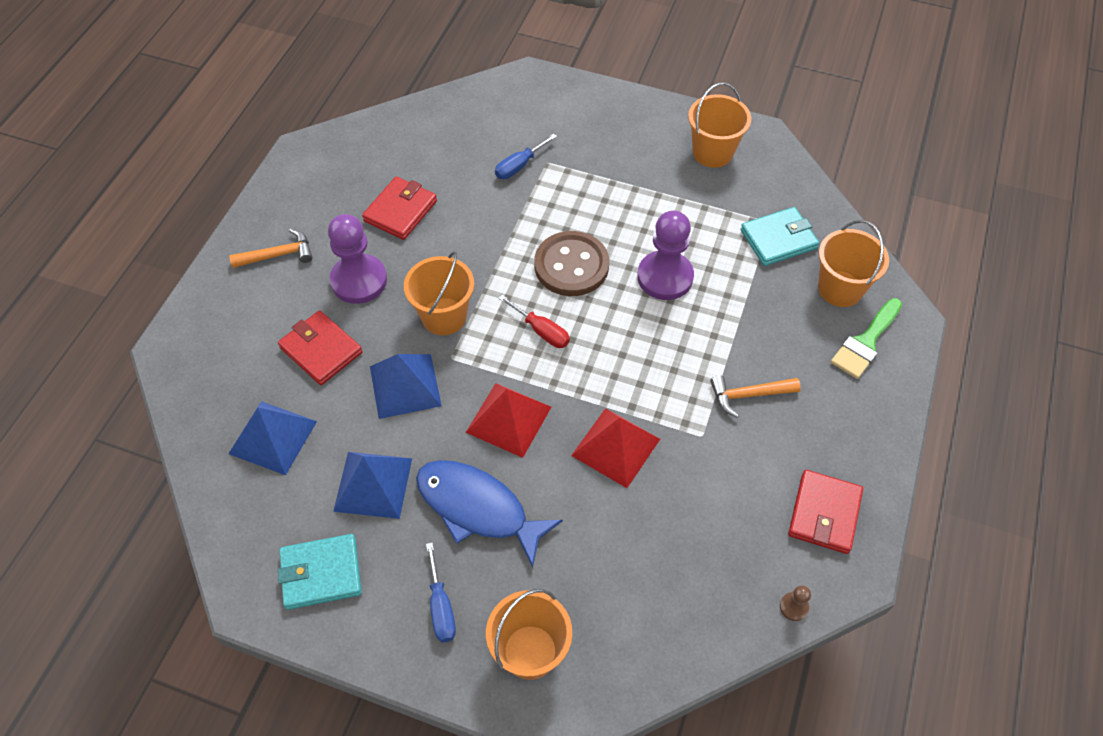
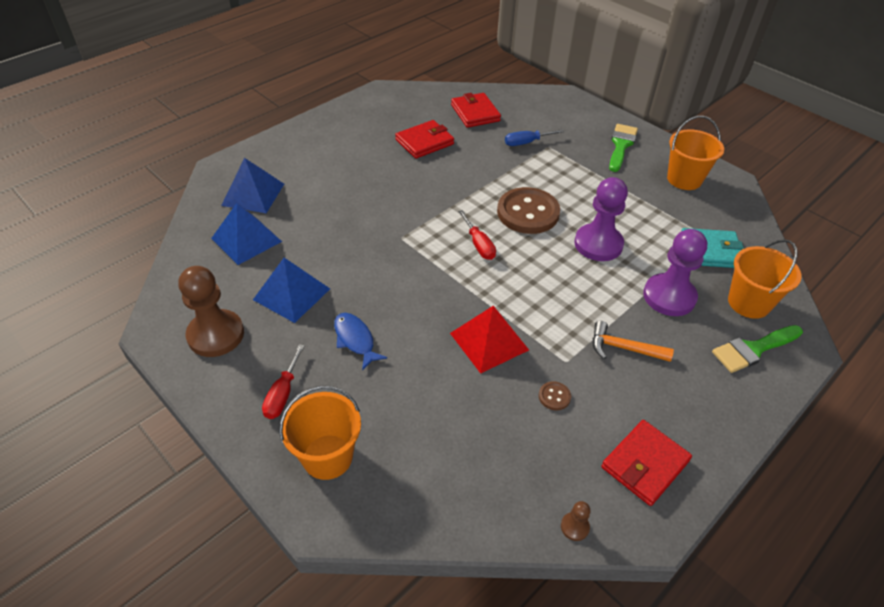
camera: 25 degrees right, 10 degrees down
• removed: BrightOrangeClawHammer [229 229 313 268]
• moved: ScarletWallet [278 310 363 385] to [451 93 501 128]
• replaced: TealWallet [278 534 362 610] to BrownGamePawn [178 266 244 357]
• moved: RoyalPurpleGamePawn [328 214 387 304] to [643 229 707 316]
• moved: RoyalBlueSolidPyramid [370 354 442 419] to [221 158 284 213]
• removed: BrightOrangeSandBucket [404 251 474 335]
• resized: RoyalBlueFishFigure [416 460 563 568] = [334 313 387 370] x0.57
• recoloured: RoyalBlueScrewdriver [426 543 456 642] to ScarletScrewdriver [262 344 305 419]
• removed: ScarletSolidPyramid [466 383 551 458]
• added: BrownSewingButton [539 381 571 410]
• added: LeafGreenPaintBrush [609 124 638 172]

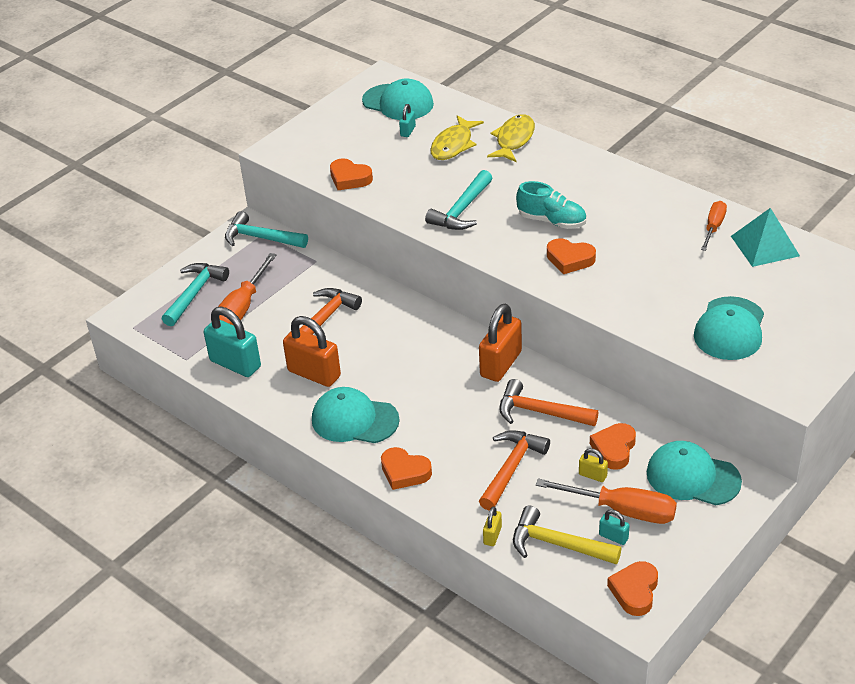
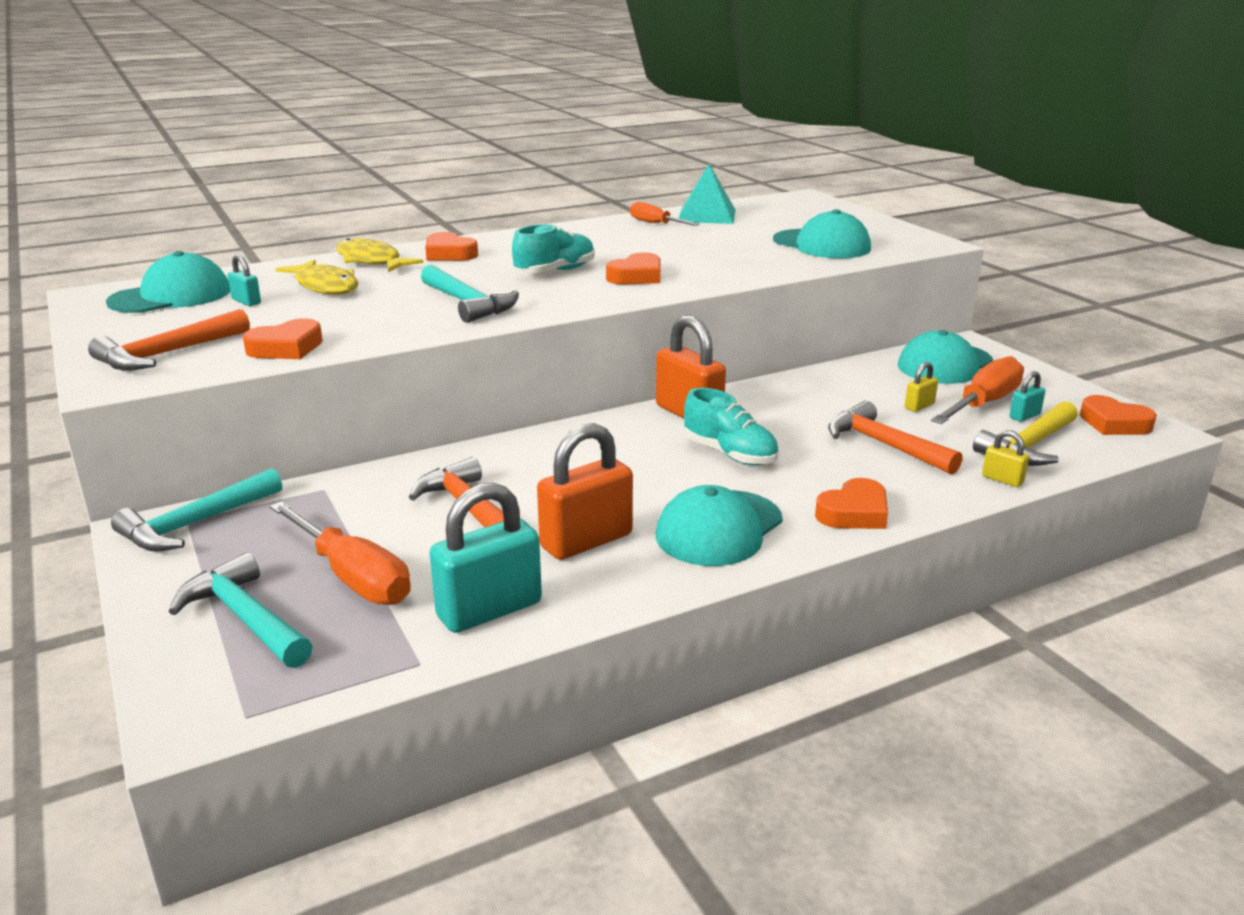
camera: 70 degrees left, 15 degrees down
• moved: BrightOrangeClawHammer [499 379 598 426] to [88 309 250 371]
• moved: BrightOrangeLoveHeart [590 423 636 470] to [425 232 478 261]
• added: TealSneaker [684 388 778 466]

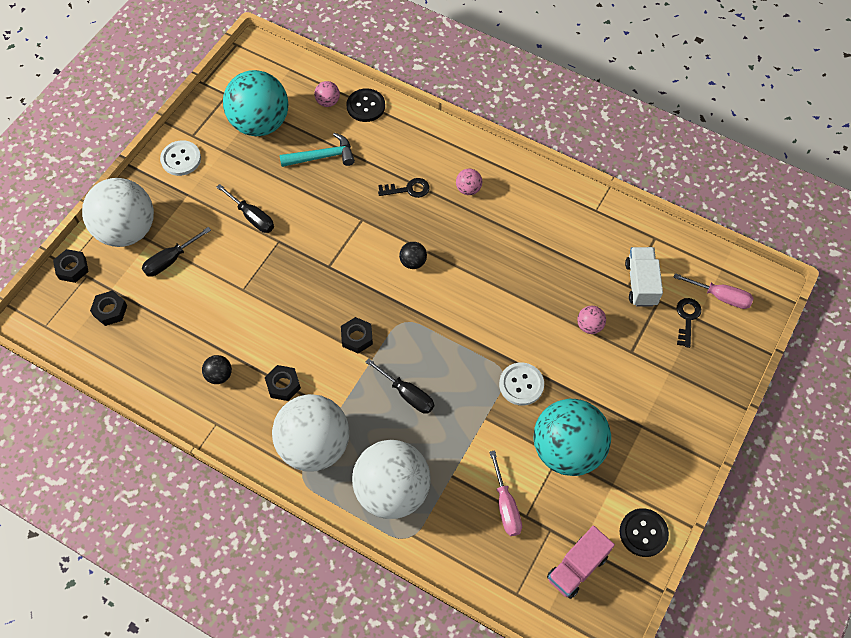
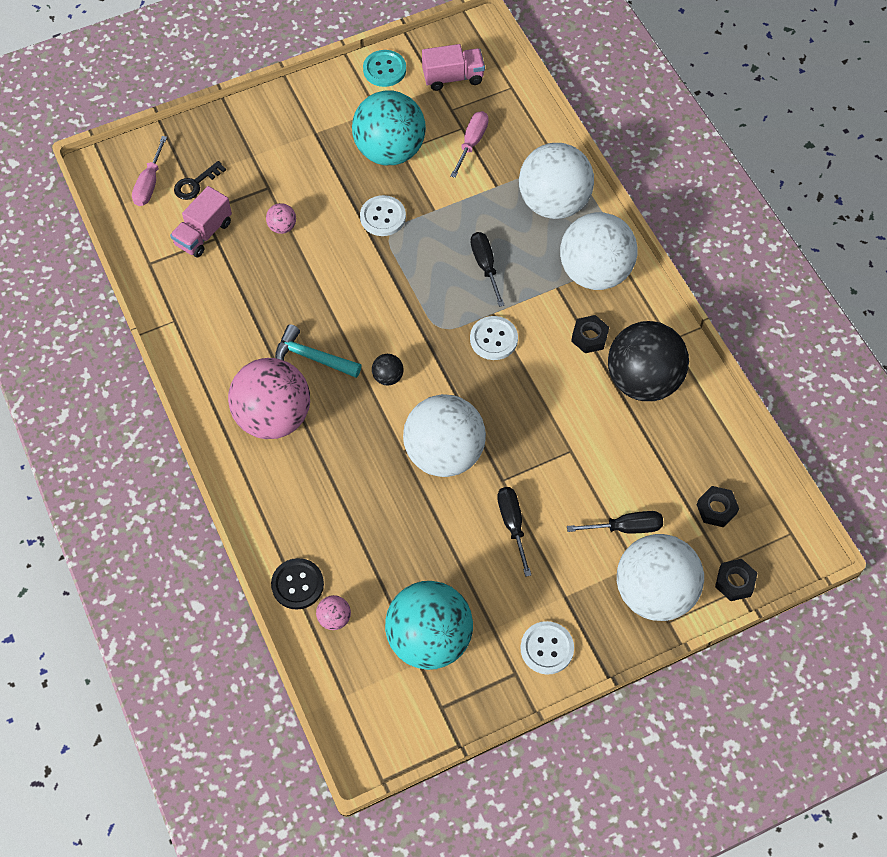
camera: 145 degrees left, 0 degrees up
• resized: BlackBall [202 355 232 384] = [608 321 689 401] x2.49
• moved: TealClawHammer [279 133 355 167] to [275 324 362 378]
• replaced: BlackNut [341 317 373 353] to SnowWhiteSewingButton [470 316 518 360]
• removed: BlackDoorKey [378 178 430 198]
• resized: RosyBall [456 169 482 195] = [228 358 310 439] x2.49
• recoloured: BlackSewingButton [620 508 669 557] to TealSewingButton [363 50 406 87]
• recoloured: SnowWhiteToyTruck [625 247 663 307] to RosyToyTruck [170 186 232 257]
• turned: RosyScrewdriver [673 273 754 309] = [132 136 167 206] 135 degrees counterclockwise
• added: SnowWhiteBall [403 394 486 477]

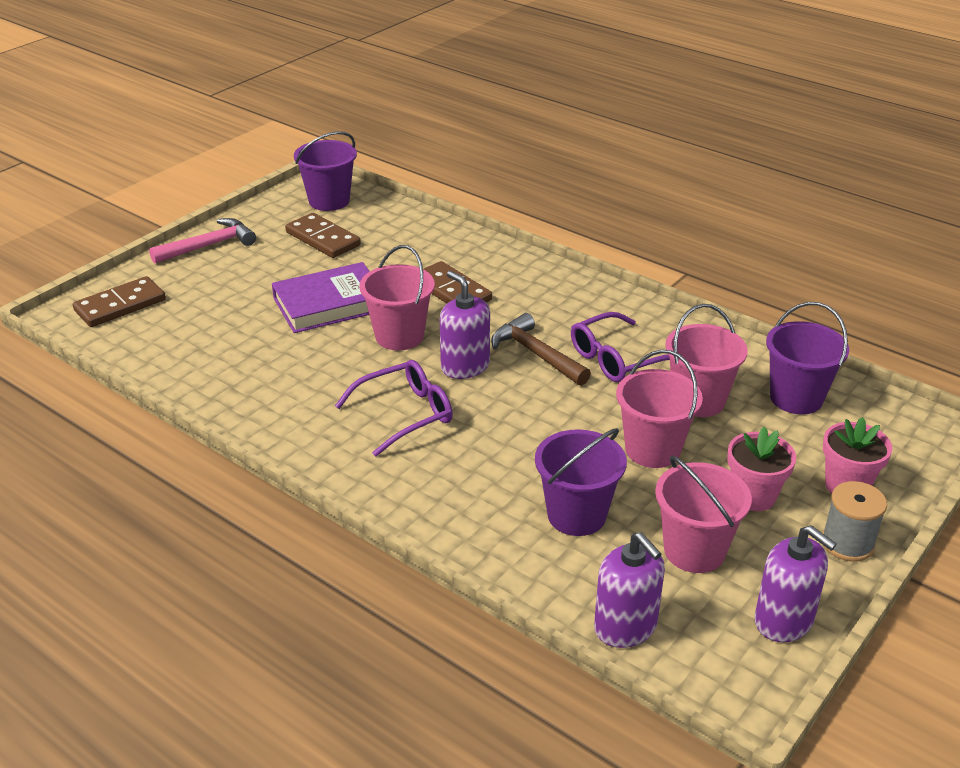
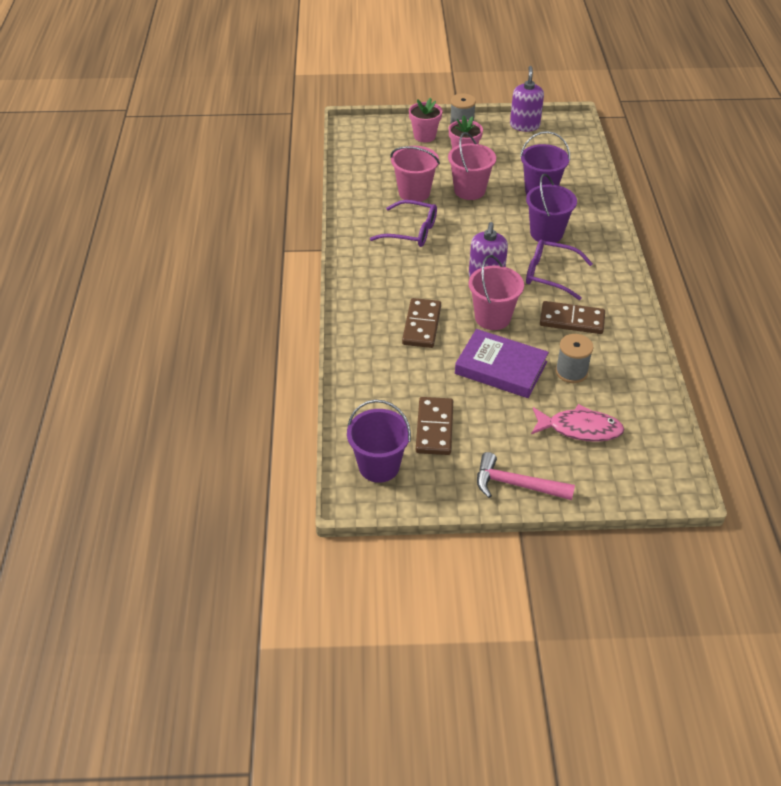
camera: 130 degrees left, 10 degrees up
• moved: BrownDomino [73 276 166 327] to [540 301 605 334]
• removed: BrownClawHammer [491 313 591 386]
• removed: RoyalPurpleSoapPump [594 532 665 648]
• removed: RosySandBucket [655 455 752 573]
• moved: RoyalPurpleSandBucket [766 302 849 414] to [526 174 577 243]
• added: RosyFishFigure [531 404 625 442]
• added: AshGreyBobbin [555 334 594 383]

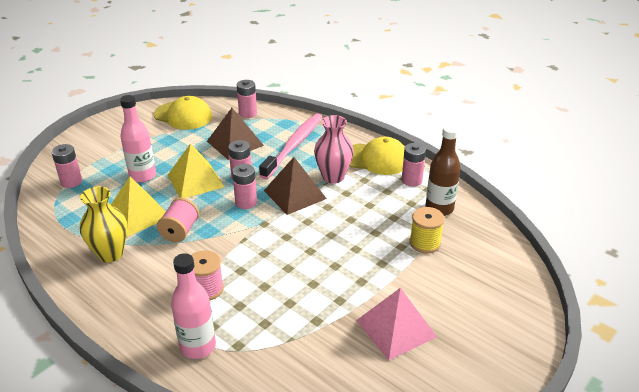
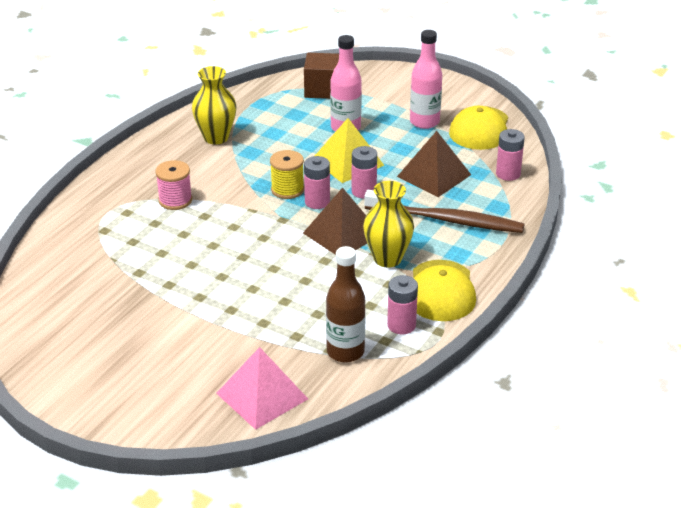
camera: 80 degrees right, 0 degrees up
• replaced: RosyBattery [51 144 82 188] to BrownSolidCube [304 53 339 99]
• removed: GoldenSolidPyramid [111 176 166 237]
• removed: RosyBobbin [157 198 199 242]
• moved: RosyBottle [171 253 216 359] to [410 30 442 129]
• recoloured: RosyToothBrush [259 113 322 179] to BrownToothBrush [364 190 525 233]
• recoloured: RosyTallVase [314 115 354 184] to GoldenTallVase [363 181 414 268]
• moved: RosySolidPyramid [356 288 437 360] to [216 347 308 430]
• moved: GoldenBobbin [410 207 445 253] to [270 150 304 199]

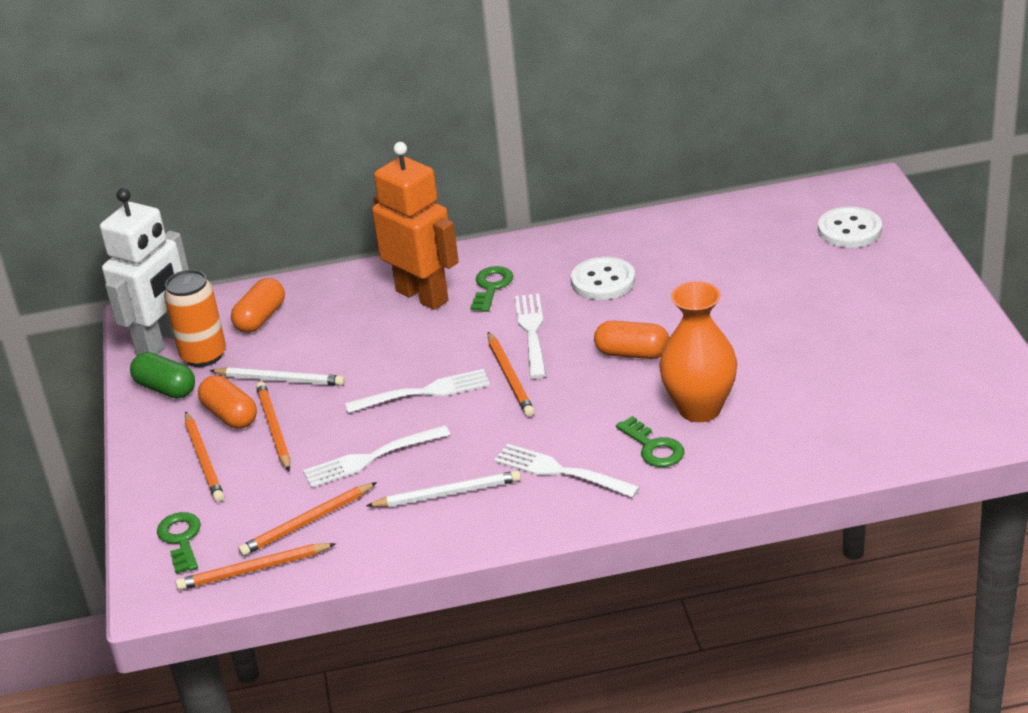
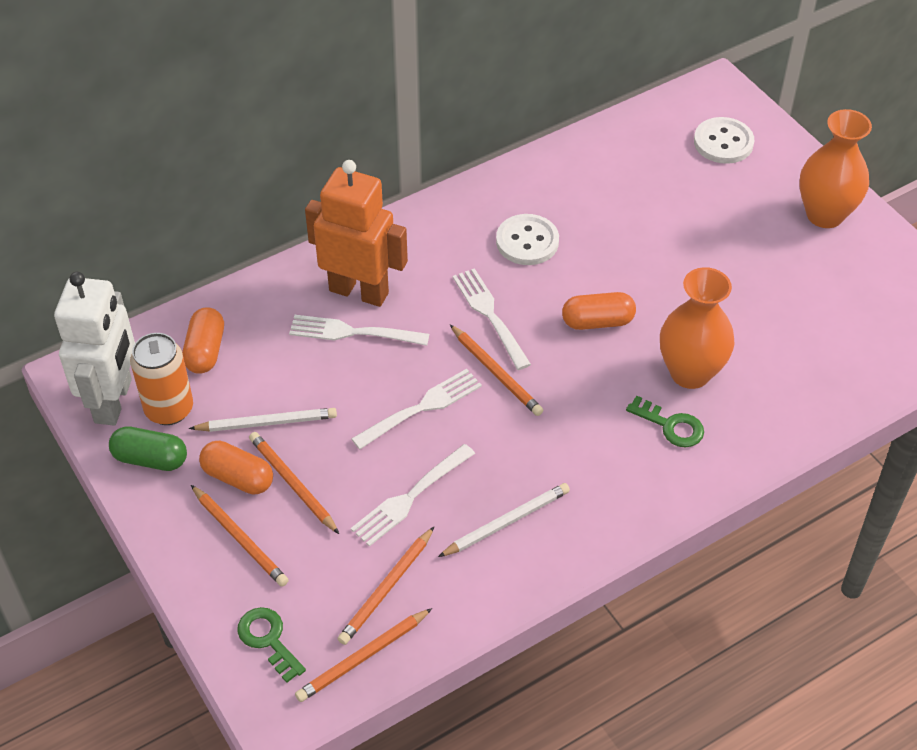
camera: 25 degrees left, 15 degrees up
• removed: LeafGreenDoorKey [470 266 513 312]
• moved: SnowWhiteDinnerFork [494 444 640 498] to [289 315 429 346]
• added: BrightOrangeTallVase [799 109 872 228]

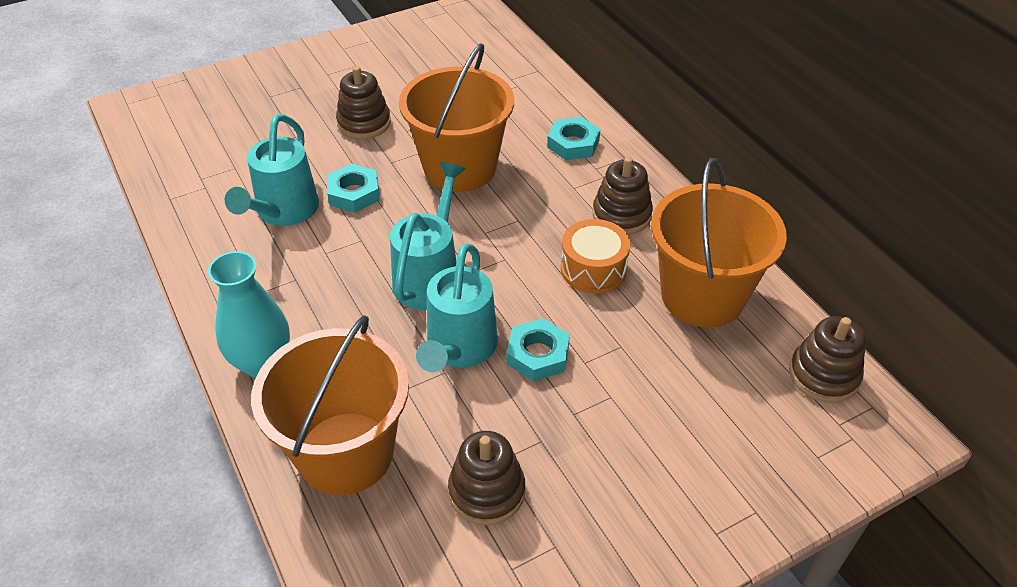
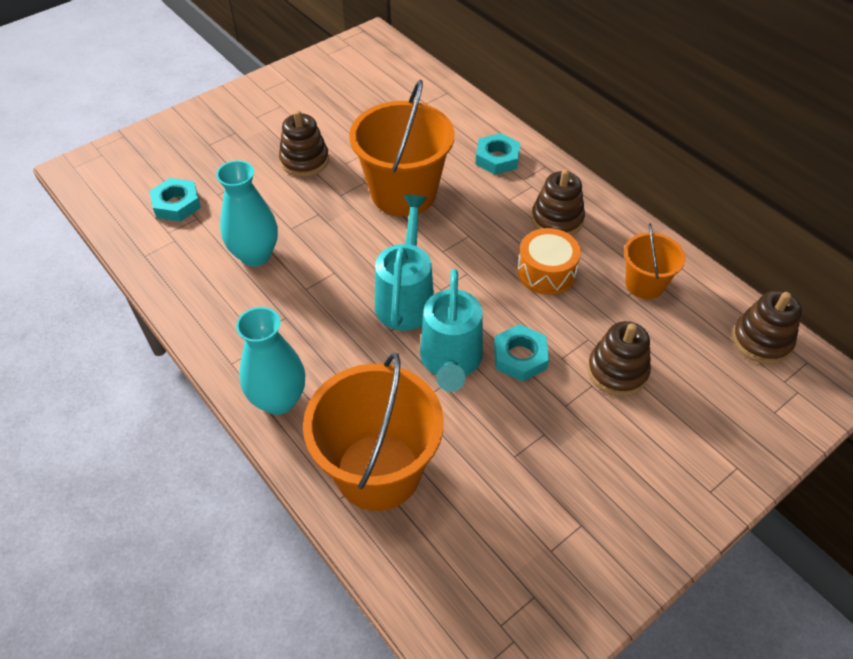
camera: 10 degrees left, 5 degrees up
• replaced: TealSprinklingCan [225 114 319 226] to TealTallVase [216 160 278 266]
• moved: TealNut [327 164 380 213] to [150 178 201 222]
• moved: BrownStackingRings [448 431 525 525] to [587 321 651 396]
• resized: BrightOrangeSandBucket [651 158 787 328] = [624 223 686 299] x0.54

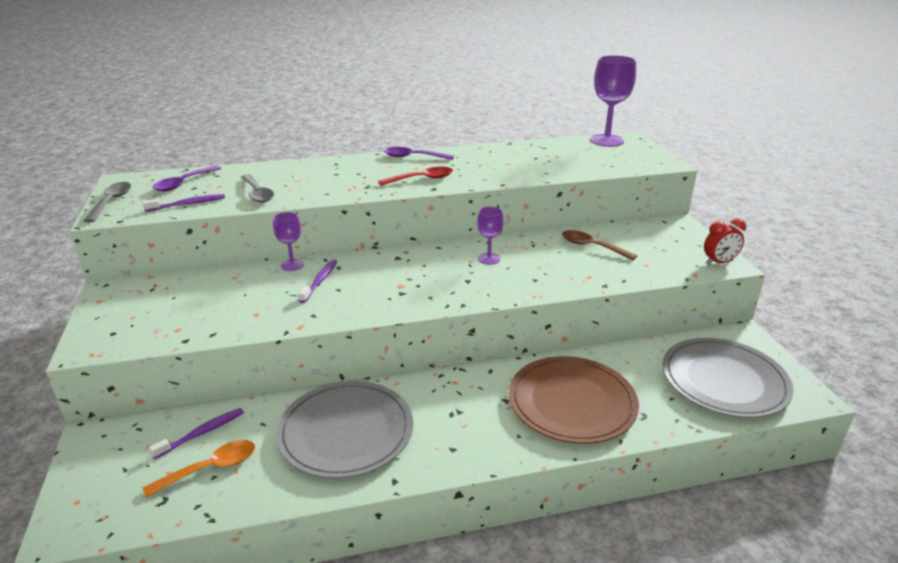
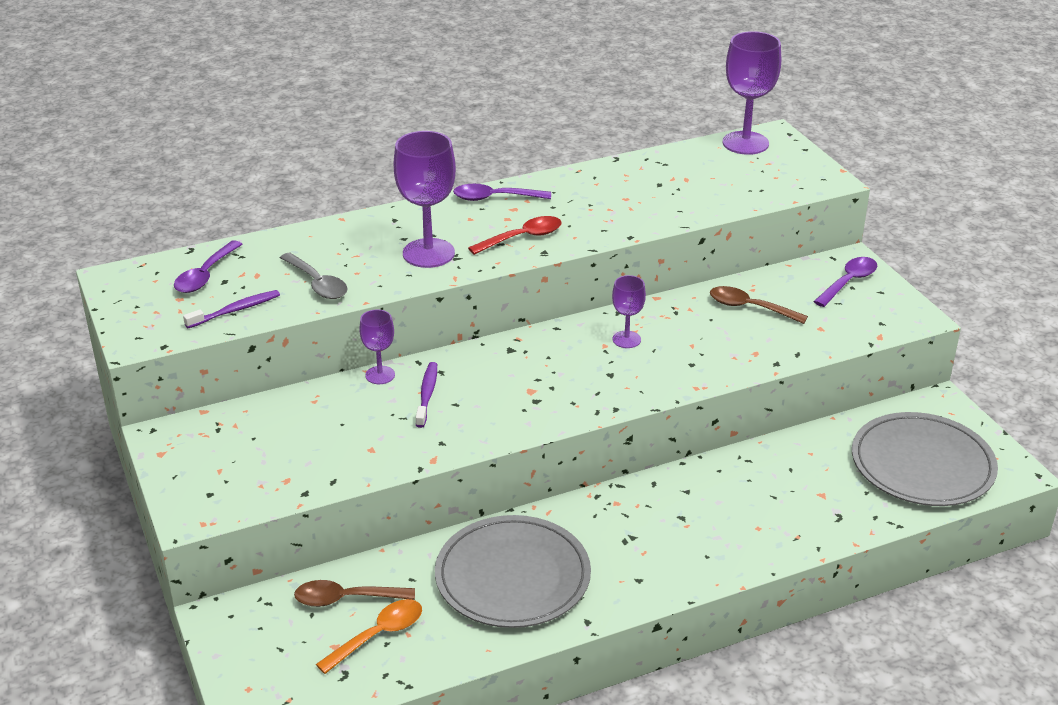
camera: 10 degrees left, 5 degrees up
• removed: AshGreySpoon [84 182 131 222]
• replaced: RoyalPurpleToothBrush [149 408 244 459] to BrownSpoon [294 580 415 607]
• removed: BrownDinnerPlate [509 356 639 444]
• removed: ScarletAlarmClock [704 218 746 265]
• added: RoyalPurpleChalice [393 131 456 268]
• added: RoyalPurpleSpoon [813 257 877 307]

